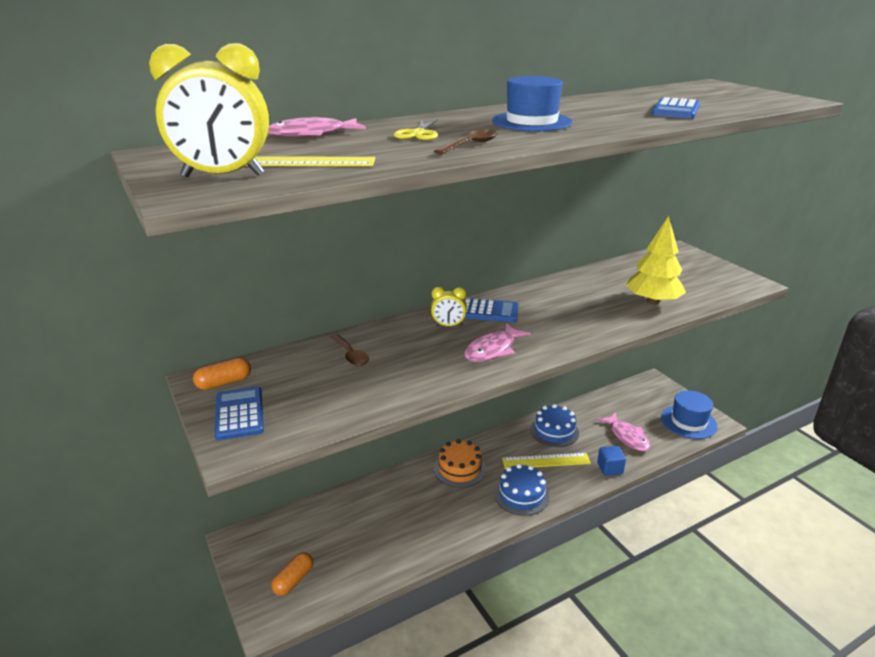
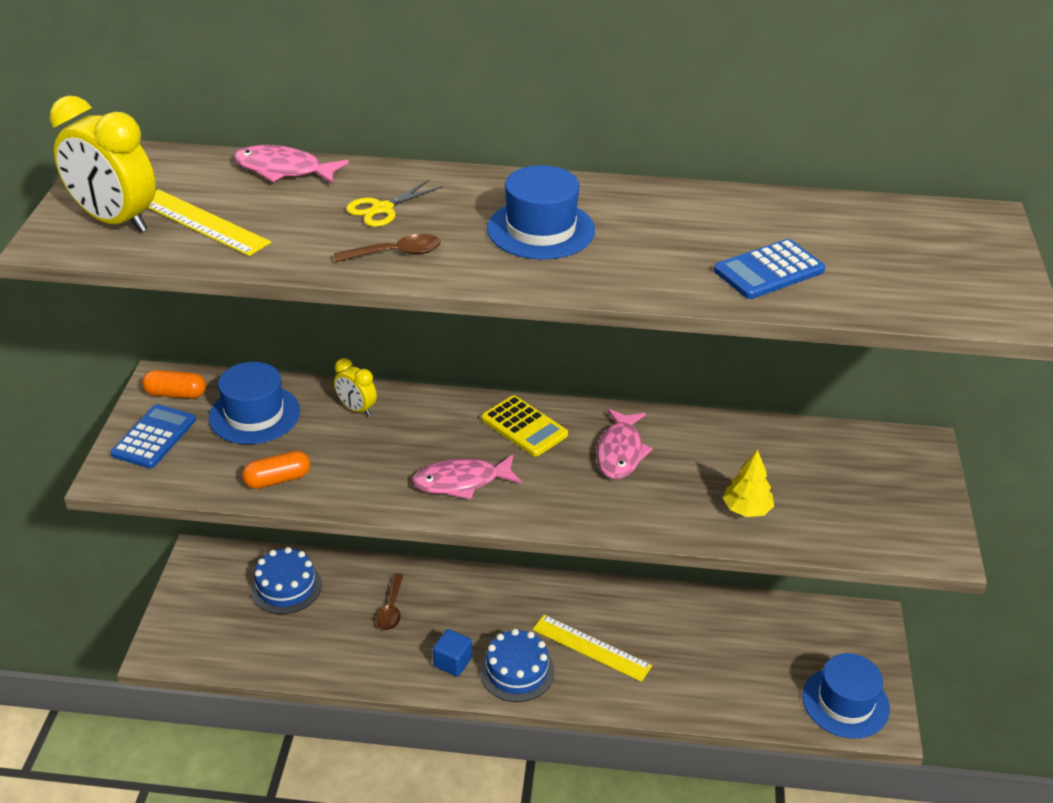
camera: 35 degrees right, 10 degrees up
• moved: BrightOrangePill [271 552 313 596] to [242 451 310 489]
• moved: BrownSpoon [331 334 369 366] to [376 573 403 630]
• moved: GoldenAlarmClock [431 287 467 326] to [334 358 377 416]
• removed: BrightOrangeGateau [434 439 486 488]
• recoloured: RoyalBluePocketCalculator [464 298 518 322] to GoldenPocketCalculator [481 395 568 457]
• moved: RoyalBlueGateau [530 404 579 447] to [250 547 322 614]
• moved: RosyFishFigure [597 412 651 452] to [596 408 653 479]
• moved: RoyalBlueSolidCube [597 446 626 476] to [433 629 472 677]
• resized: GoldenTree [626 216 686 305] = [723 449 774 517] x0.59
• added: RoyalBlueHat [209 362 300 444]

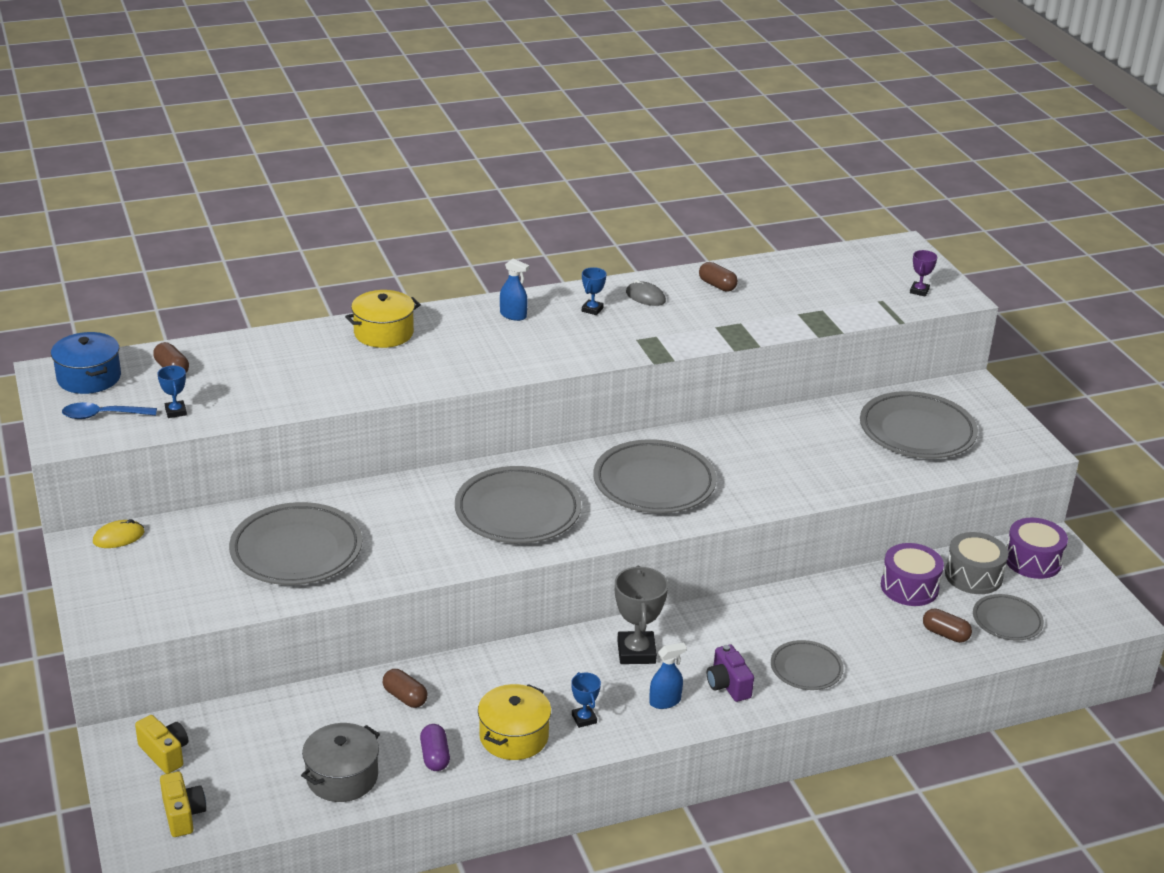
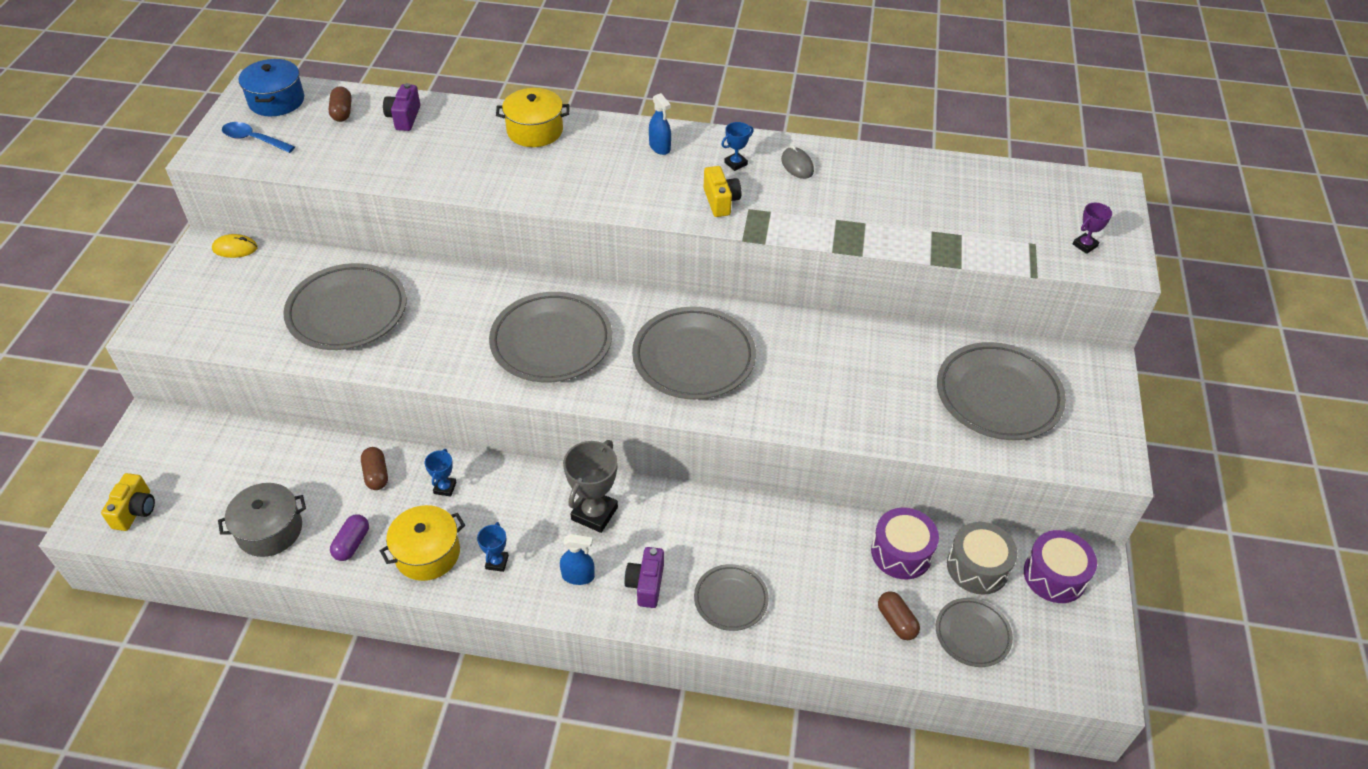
camera: 30 degrees right, 15 degrees up
• moved: GoldenCompactCamera [135 715 188 774] to [704 166 741 217]
• moved: RoyalBlueTrophy [157 366 187 418] to [425 449 457 497]
• removed: BrownPill [699 262 738 292]
• added: RoyalPurpleCompactCamera [383 83 420 131]

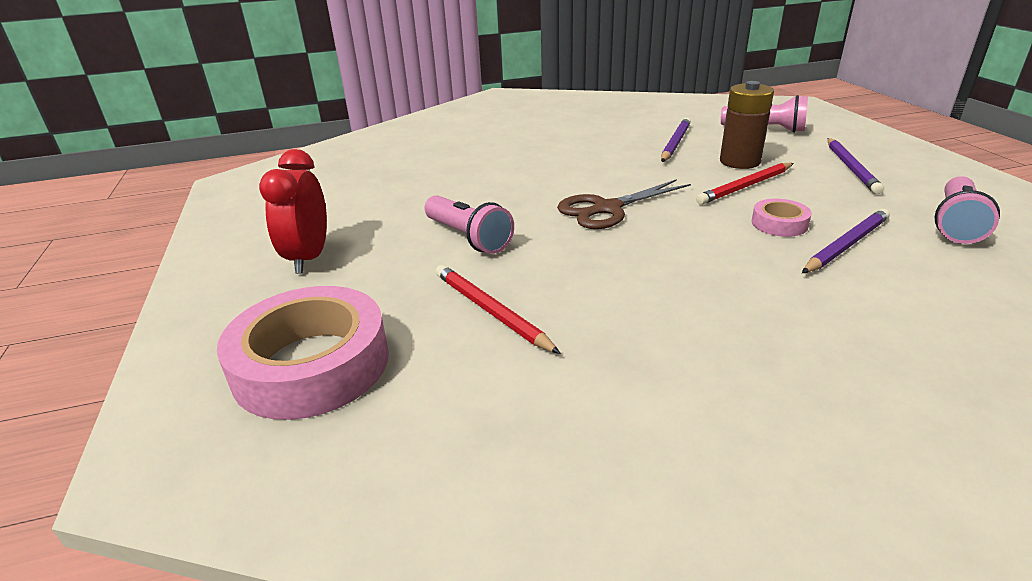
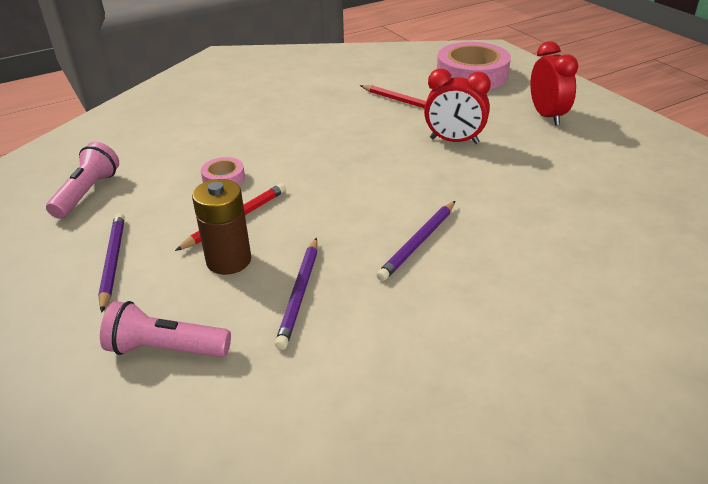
camera: 165 degrees right, 5 degrees up
• replaced: RosyPocketTorch [425 195 514 254] to ScarletAlarmClock [424 69 491 144]
• removed: BrownScissors [557 179 691 229]
• moved: RoyalPurpleLeadPencil [802 209 890 273] to [377 201 455 281]

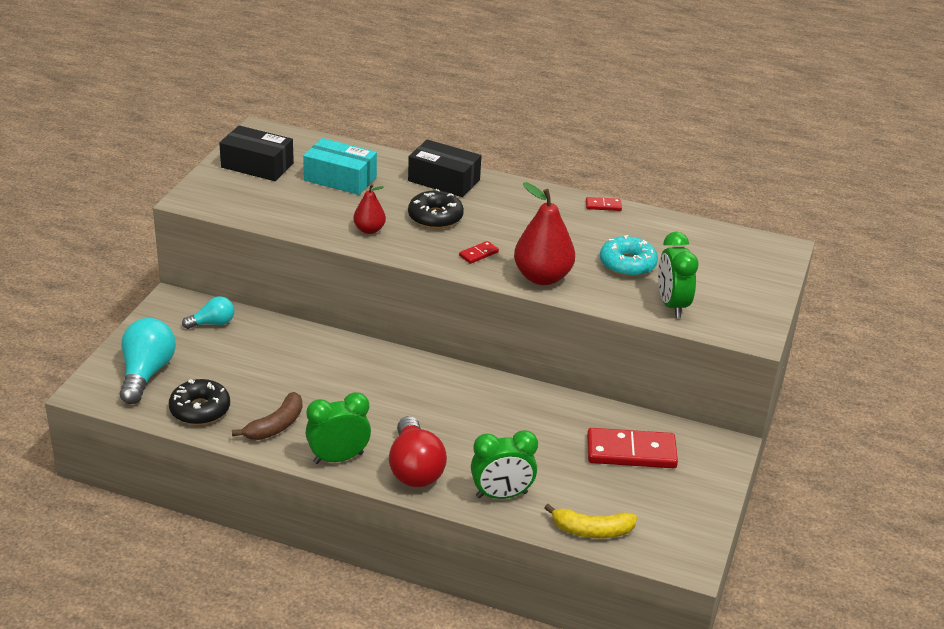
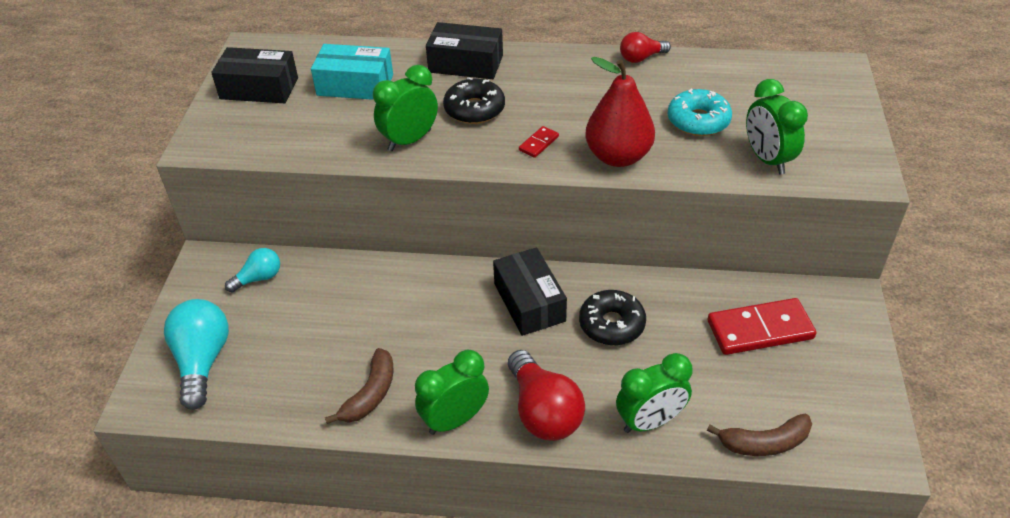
camera: 10 degrees left, 10 degrees up
• moved: BlackGlazedDonut [169 379 230 425] to [579 290 646 345]
• replaced: ScarletToyPear [353 184 386 234] to LeafGreenAlarmClock [373 65 438 151]
• recoloured: GoldenBanana [544 504 637 538] to BrownBanana [707 414 812 456]
• replaced: ScarletDomino [586 197 622 211] to ScarletBulb [620 32 671 63]
• added: BlackBox [493 247 567 336]

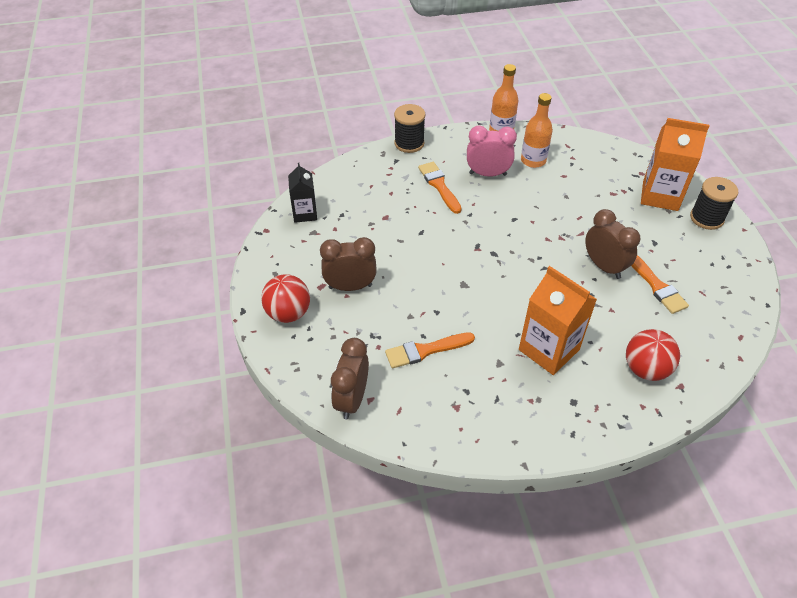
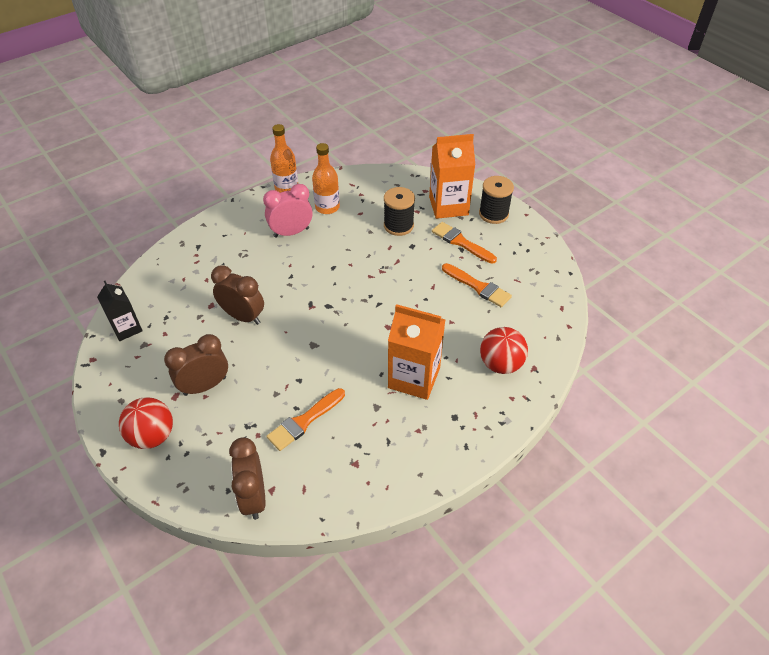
camera: 25 degrees left, 0 degrees up
• moved: BlackBobbin [394 104 425 153] to [384 187 415 236]
• moved: BrightOrangePaintBrush [418 162 462 214] to [432 222 497 264]
• moved: BrownAlarmClock [585 209 640 279] to [211 265 264 325]

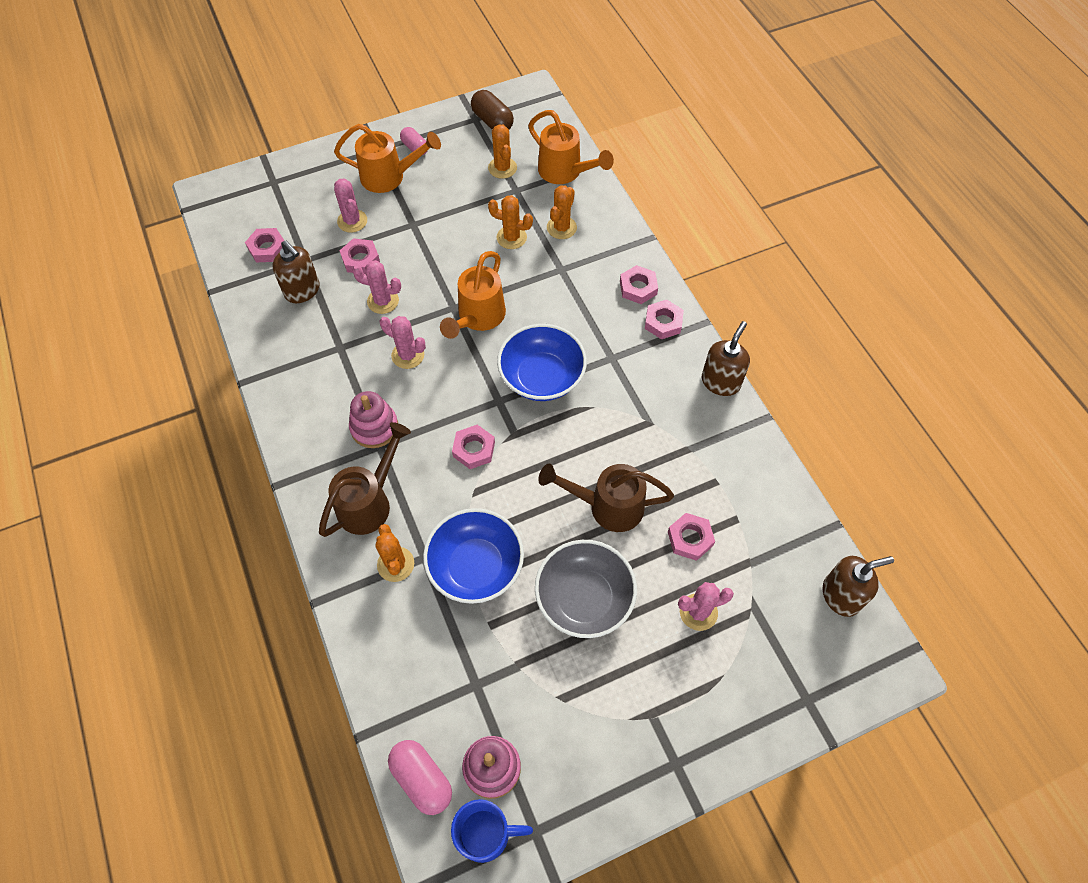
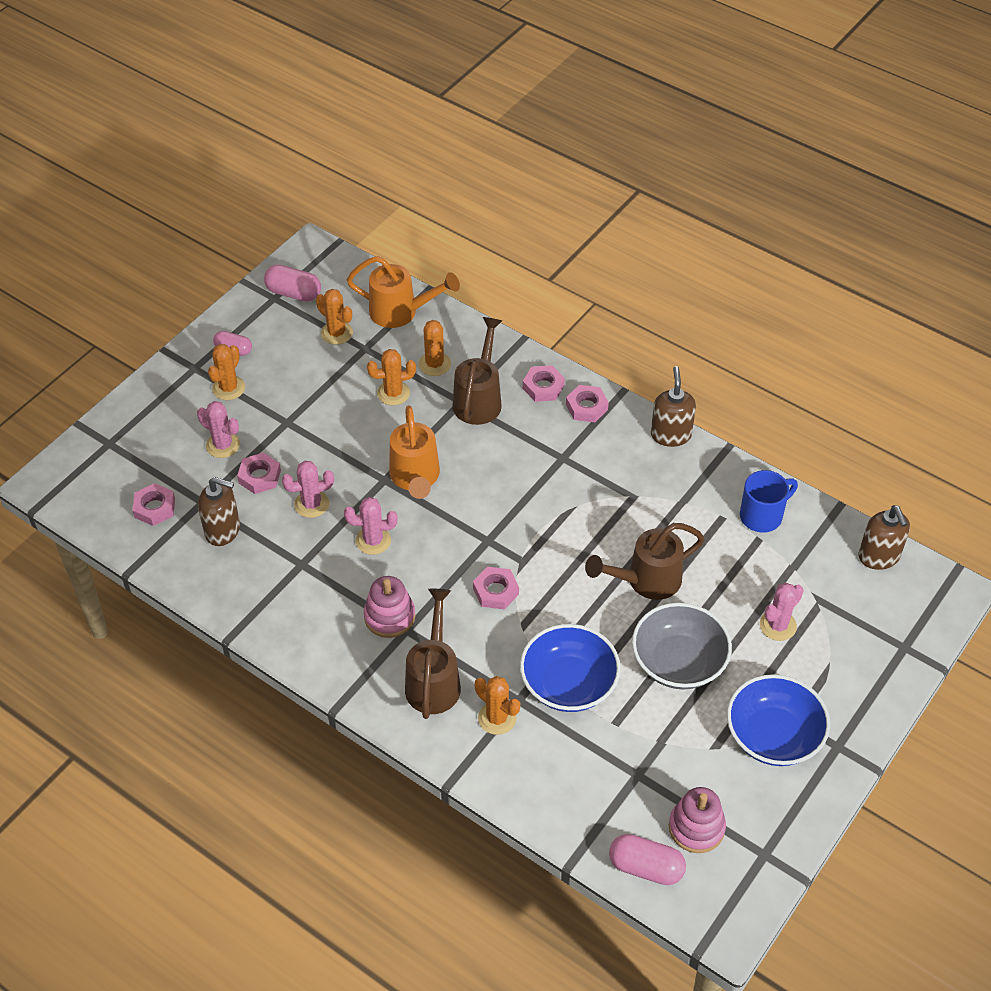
camera: 30 degrees left, 10 degrees down
• replaced: BrightOrangeSprinklingCan [334 124 441 193] to BrightOrangePricklyPlant [208 344 245 400]
• moved: RoyalBlueMug [451 799 533 863] to [740 470 798 532]
• recoloured: BrownPill [471 90 514 129] to RosyPill [264 265 321 302]
• moved: RoyalBlueDeepDish [497 324 587 401] to [727 674 830 766]
• removed: RosyNut [668 513 715 561]
• turned: BrownSoapPump [823 556 894 617] = [858 505 910 570] 120 degrees clockwise
• added: BrownSprinklingCan [453 317 502 425]

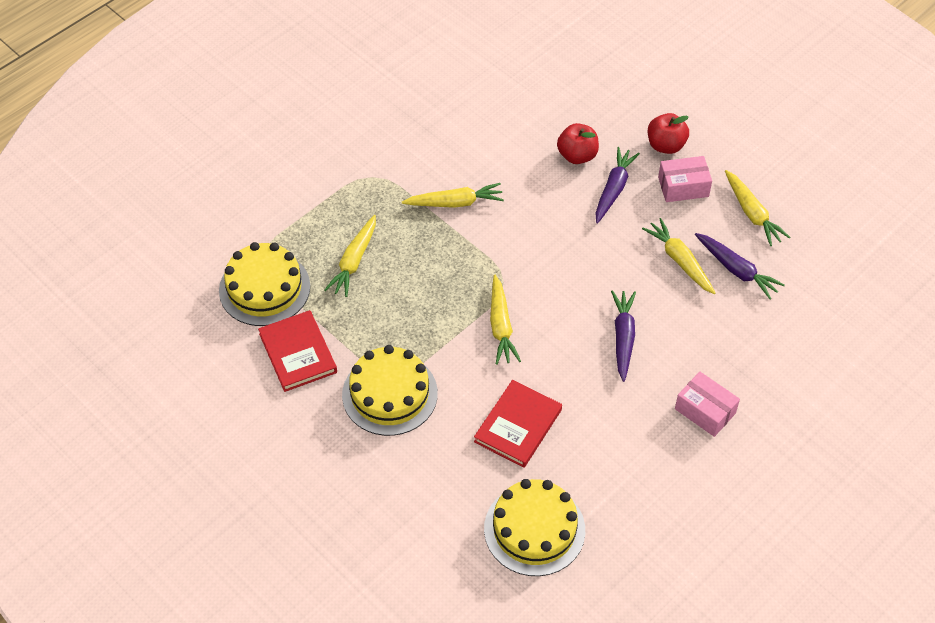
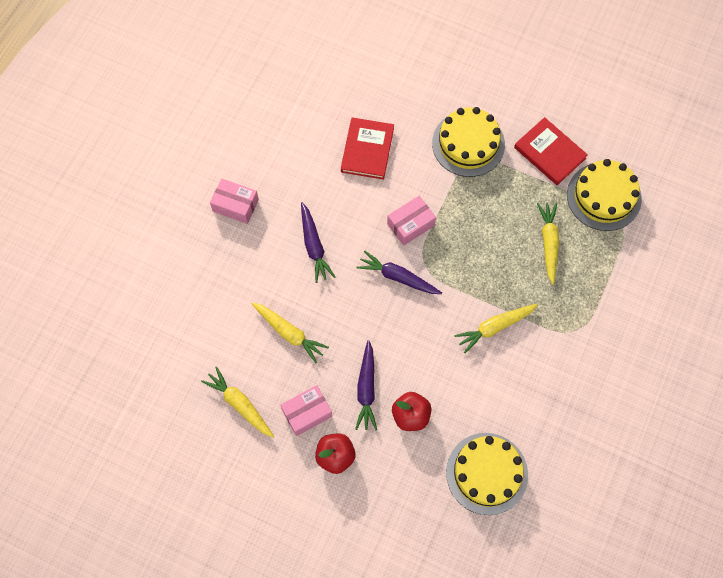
camera: 160 degrees right, 15 degrees up
• moved: GoldenGateau [484 479 585 576] to [446 433 528 515]
• replaced: GoldenRootVegetable [490 275 521 365] to RosyBox [387 196 436 246]
• moved: RoyalPurpleRootVegetable [695 233 785 300] to [356 251 442 294]

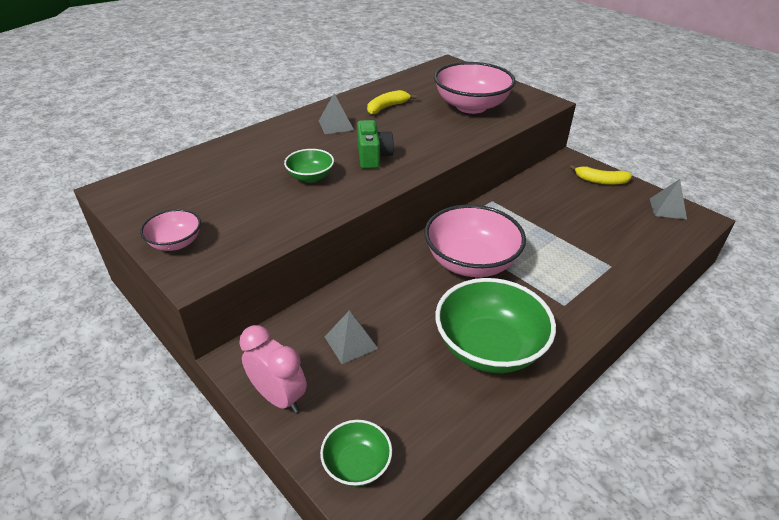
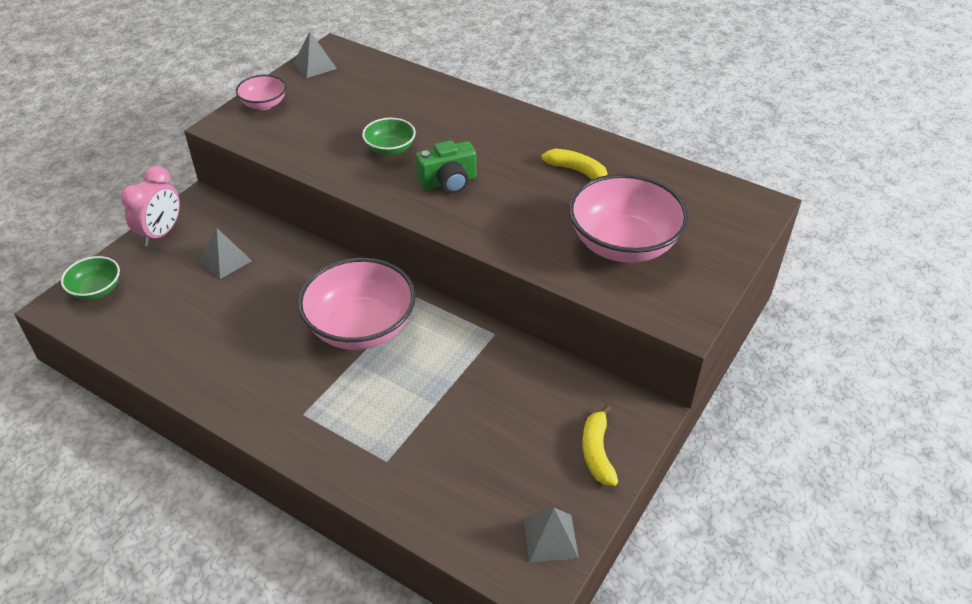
camera: 75 degrees right, 5 degrees up
• moved: AshGreySolidPyramid [319 93 354 134] to [293 32 337 78]
• removed: LeafGreenDeepDish [435 278 556 373]

